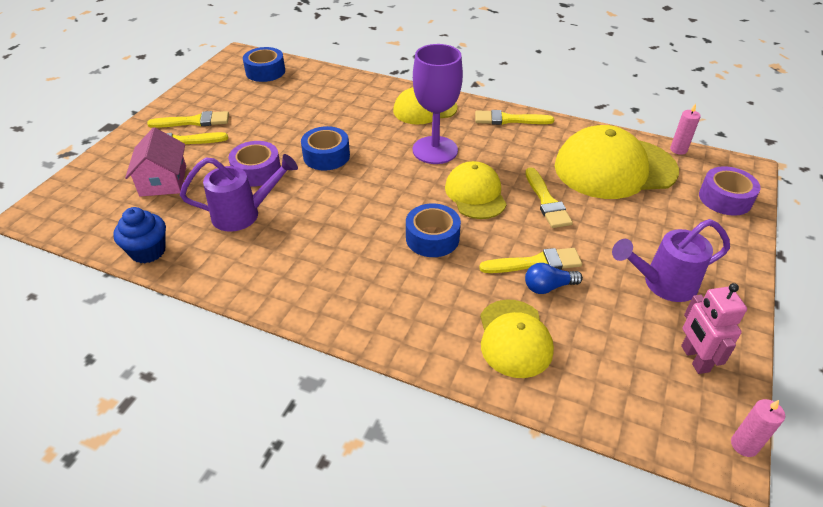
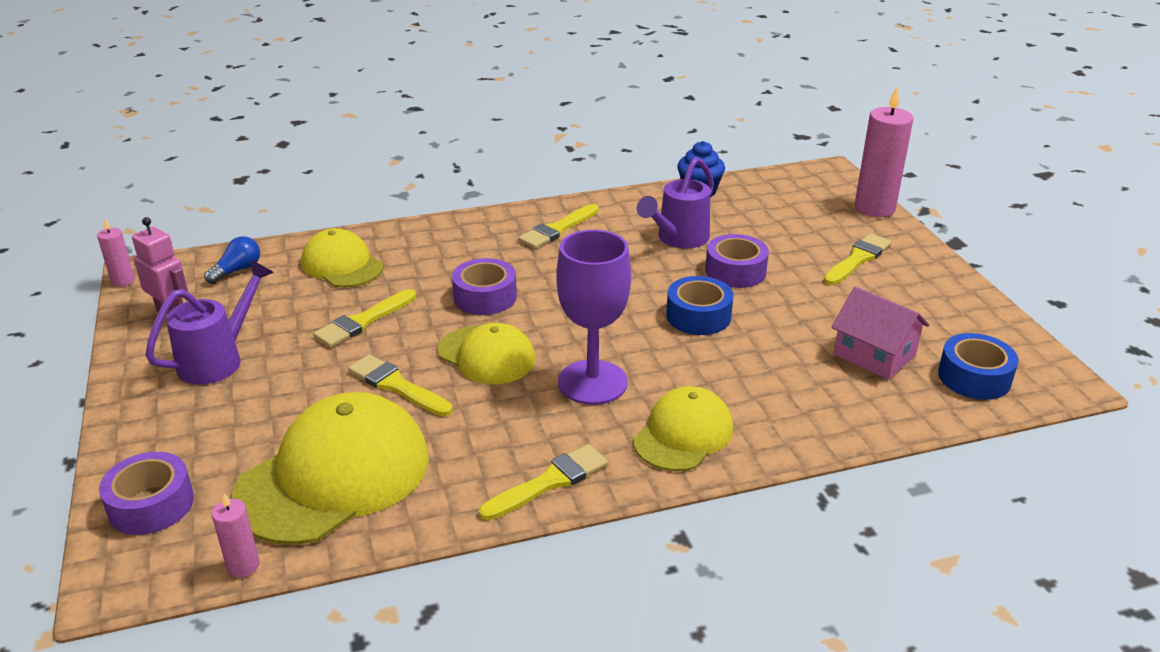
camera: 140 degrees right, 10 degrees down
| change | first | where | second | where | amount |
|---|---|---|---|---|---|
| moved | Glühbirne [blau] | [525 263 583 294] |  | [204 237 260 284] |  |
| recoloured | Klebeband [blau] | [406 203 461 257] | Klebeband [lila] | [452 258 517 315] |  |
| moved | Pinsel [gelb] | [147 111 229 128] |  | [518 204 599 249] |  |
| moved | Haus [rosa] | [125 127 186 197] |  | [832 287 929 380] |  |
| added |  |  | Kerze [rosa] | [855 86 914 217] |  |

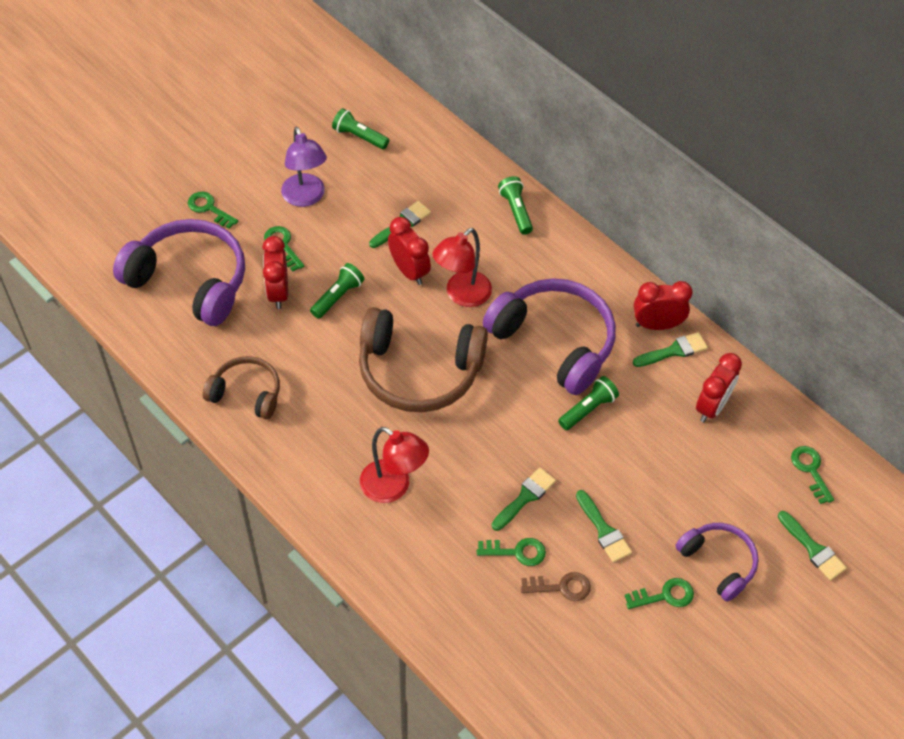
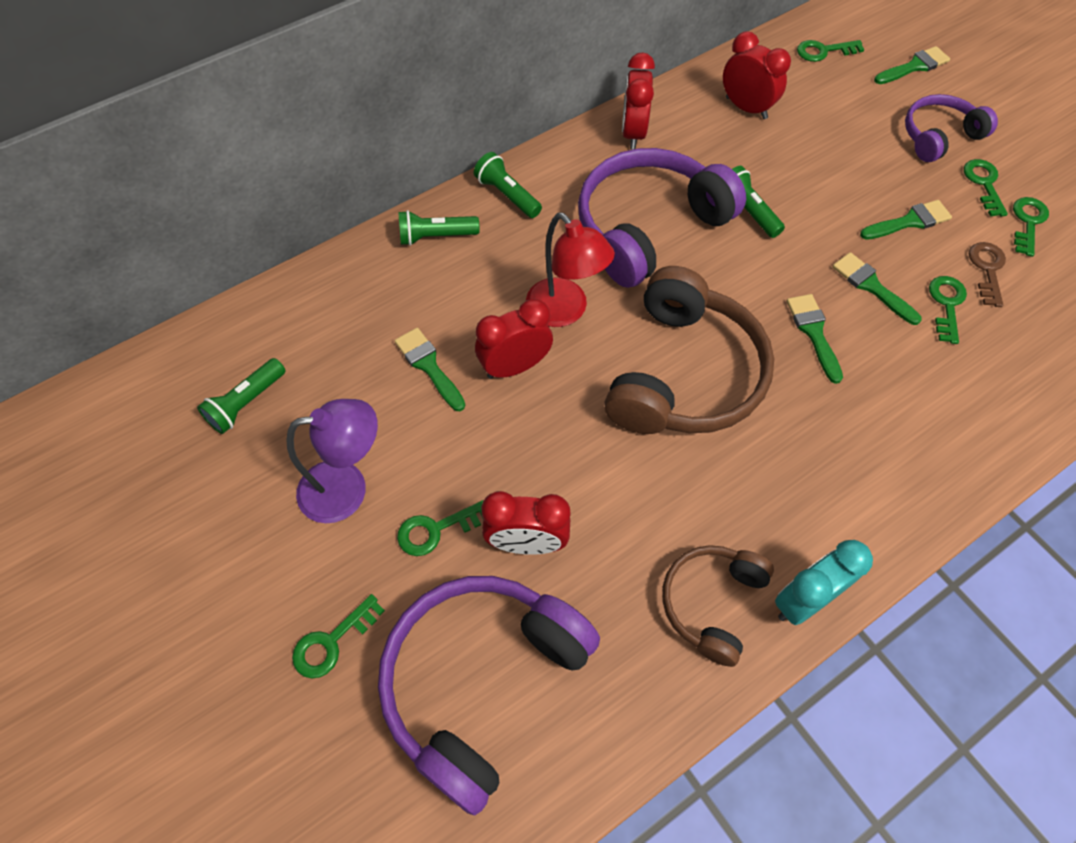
camera: 80 degrees left, 5 degrees up
| change | first | where | second | where | amount |
|---|---|---|---|---|---|
| moved | Taschenlampe [grün] | [310 263 364 319] |  | [474 152 542 218] |  |
| added |  |  | Wecker [türkis] | [775 540 873 625] |  |
| moved | Pinsel [grün] | [633 332 708 367] |  | [787 294 843 384] |  |
| added |  |  | Schlüssel [grün] | [1013 197 1049 257] |  |
| removed | Lampe [rot] | [360 427 429 503] |  |  |  |

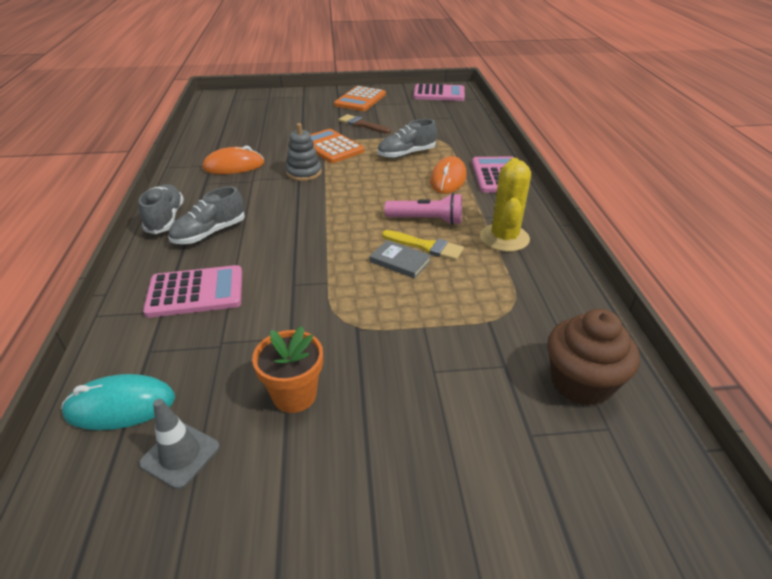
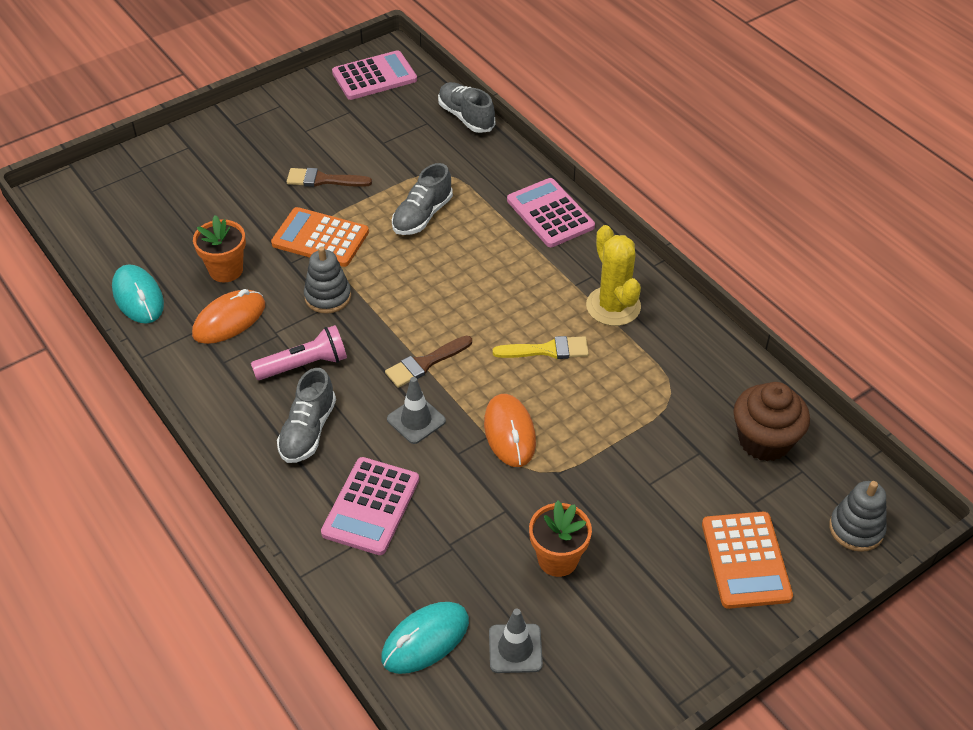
camera: 30 degrees left, 10 degrees up
| change | first | where | second | where | amount |
|---|---|---|---|---|---|
| added |  |  | Computermaus [türkis] | [112 264 164 324] |  |
| added |  |  | Blumentopf [orange] | [193 215 246 283] |  |
| moved | Taschenlampe [rosa] | [385 193 462 225] |  | [251 325 347 380] |  |
| turned | Taschenrechner [rosa] | [143 265 242 318] |  | [321 457 419 555] | 150 degrees clockwise |
| added |  |  | Pinsel [braun] | [385 335 472 388] |  |
| added |  |  | Leitkegel [grau] | [387 377 446 444] |  |
| moved | Schuh [grau] | [138 184 184 234] |  | [438 82 495 133] |  |
| moved | Computermaus [orange] | [430 156 467 194] |  | [484 394 536 467] |  |
| moved | Taschenrechner [orange] | [334 86 386 111] |  | [702 512 793 609] |  |
| added |  |  | Stapelspielzeug [grau] | [829 481 887 552] |  |
| removed | Buch [grau] | [370 240 431 279] |  |  |  |

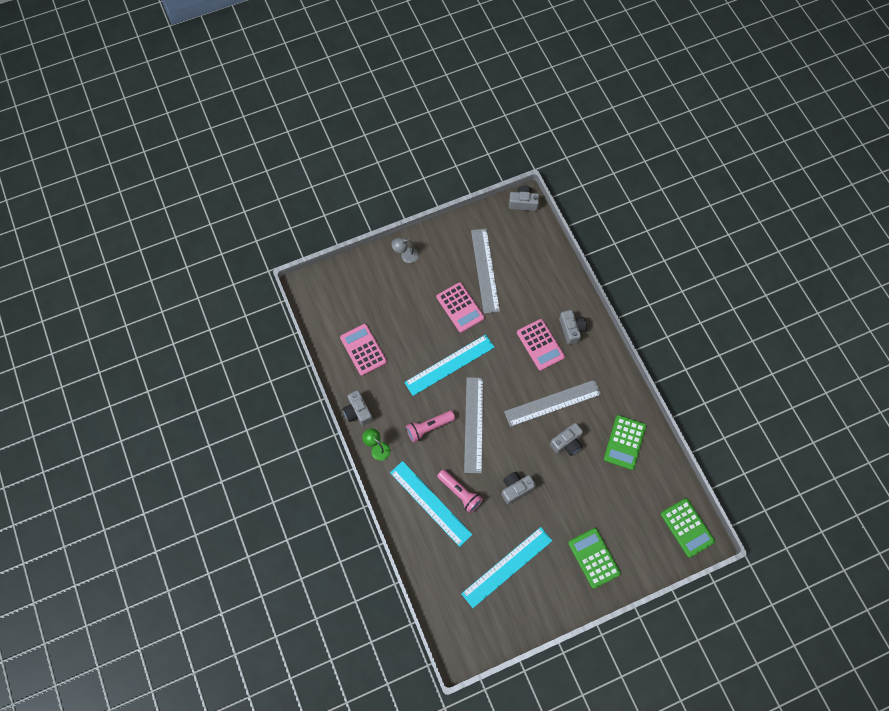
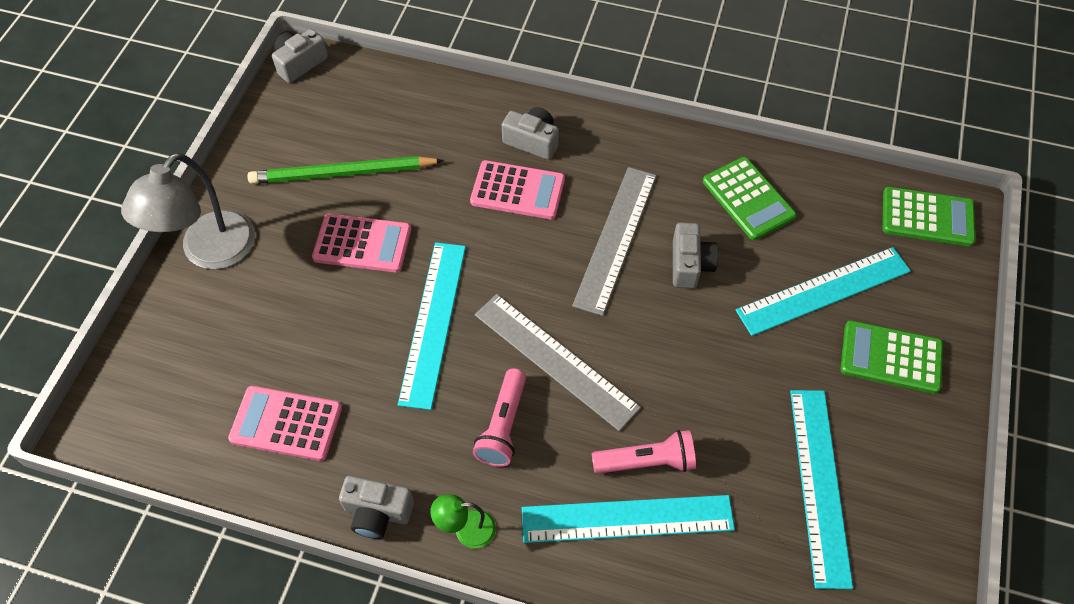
camera: 50 degrees left, 10 degrees down
| change | first | where | second | where | amount |
|---|---|---|---|---|---|
| resized | Lampe [grau] | [392 238 419 263] |  | [121 153 255 269] | x2.09 |
| replaced | Lineal [grau] | [471 229 500 314] | Bleistift [grün] | [247 156 444 184] |  |
| added |  |  | Lineal [türkis] | [736 247 911 336] |  |
| removed | Kamera [grau] | [501 472 536 504] |  |  |  |

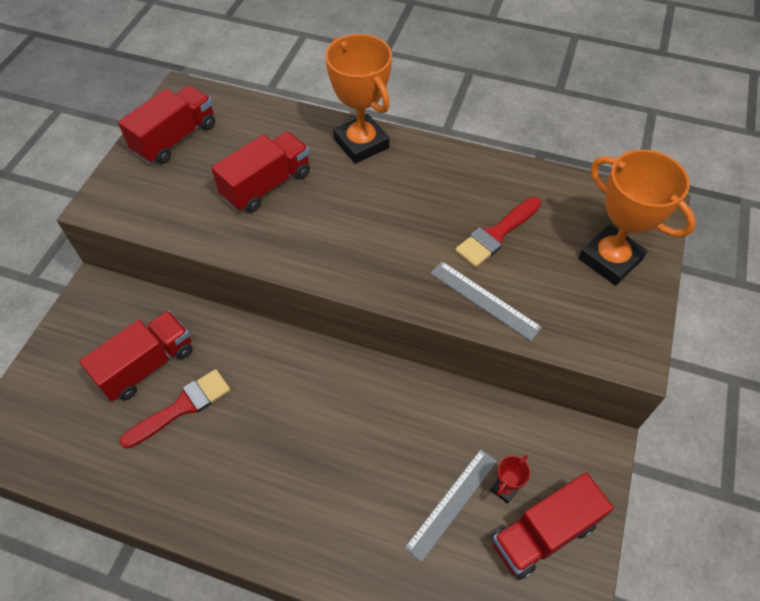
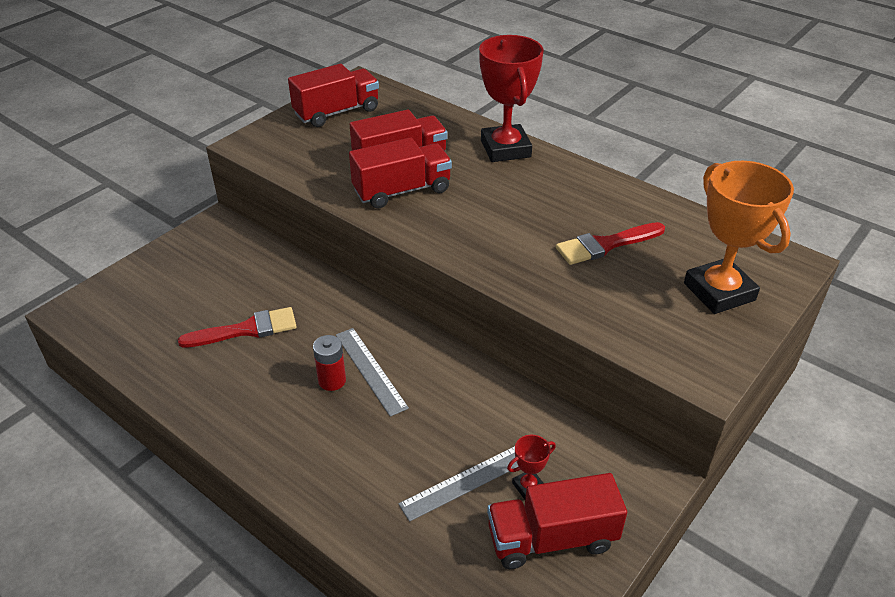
camera: 20 degrees right, 15 degrees down
| change | first | where | second | where | amount |
|---|---|---|---|---|---|
| added |  |  | Batterie [rot] | [313 335 346 391] |  |
| moved | Lineal [grau] | [430 261 542 341] |  | [336 328 409 417] |  |
| moved | Lastwagen [rot] | [79 310 193 401] |  | [349 137 452 209] |  |
| recoloured | Pokal [orange] | [325 34 392 164] | Pokal [rot] | [479 35 544 162] |  |

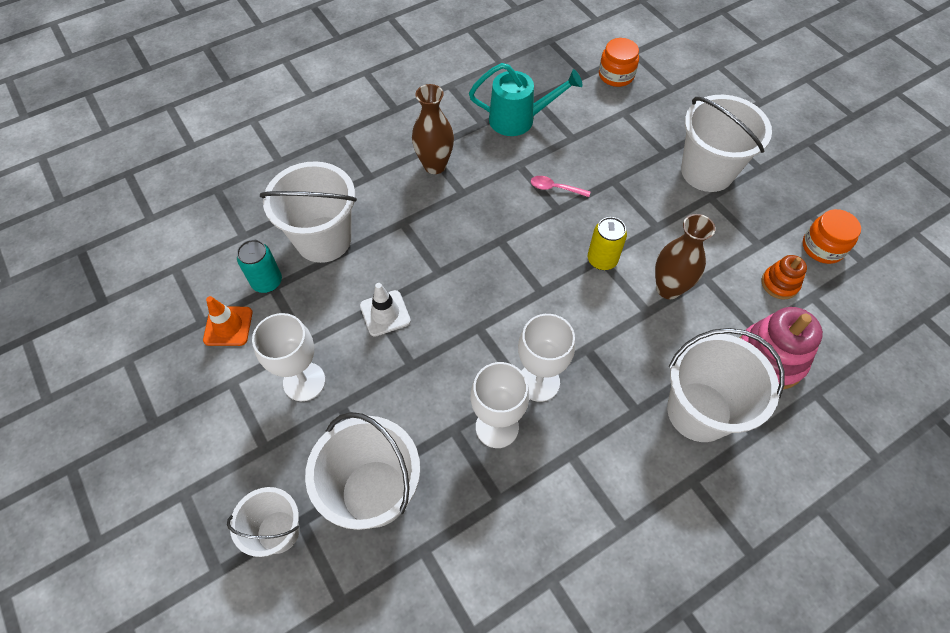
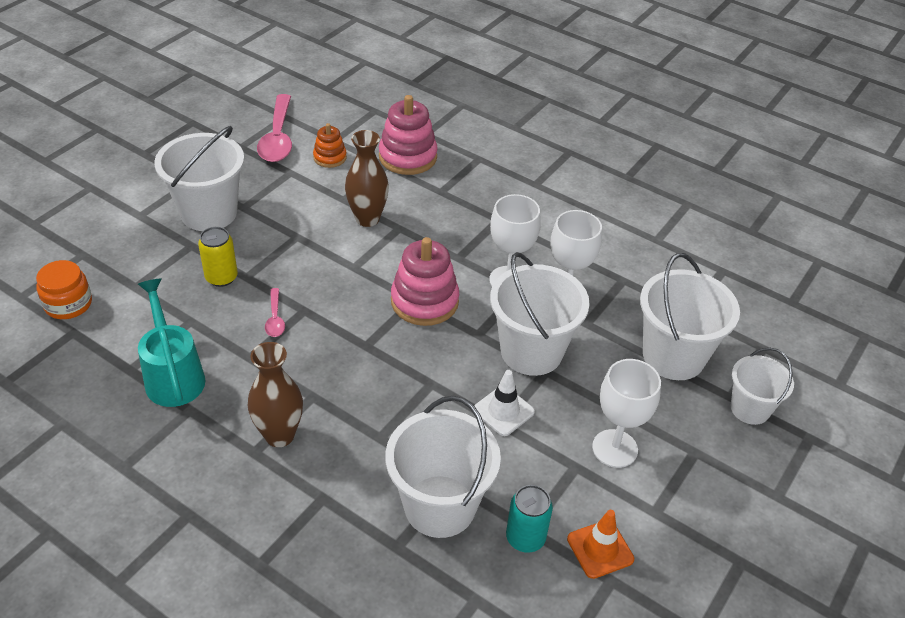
camera: 115 degrees left, 15 degrees down
| change | first | where | second | where | amount |
|---|---|---|---|---|---|
| moved | Dose [gelb] | [588 217 627 270] |  | [198 227 238 287] |  |
| replaced | Einmachglas [orange] | [803 209 861 264] | Löffel [rosa] | [257 94 292 162] |  |
| added |  |  | Stapelspielzeug [rosa] | [391 237 459 326] |  |
| moved | Eimer [weiß] | [667 328 785 442] |  | [490 252 590 376] |  |

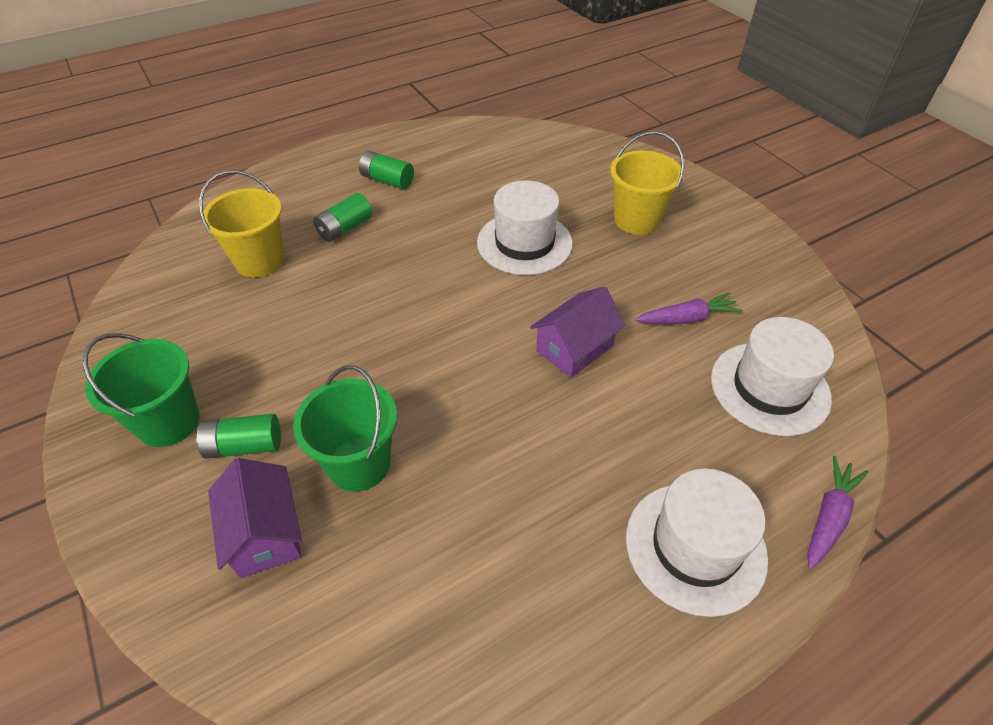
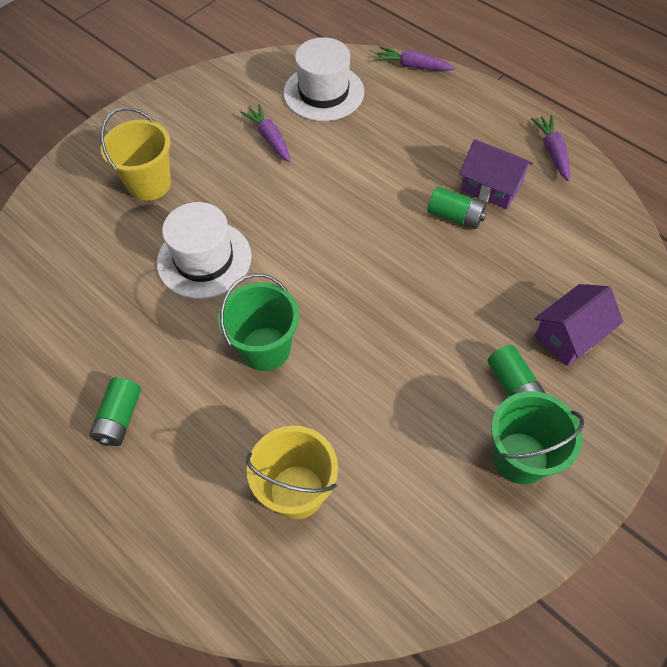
camera: 105 degrees left, 10 degrees up
| change | first | where | second | where | amount |
|---|---|---|---|---|---|
| moved | Eimer [grün] | [293 365 397 492] |  | [218 274 299 371] |  |
| moved | Batterie [grün] | [313 193 373 242] |  | [427 187 486 229] |  |
| moved | Haus [lila] | [530 286 625 378] |  | [459 139 533 209] |  |
| added |  |  | Karotte [lila] | [531 115 570 181] |  |
| removed | Hut [weiß] | [626 469 768 617] |  |  |  |

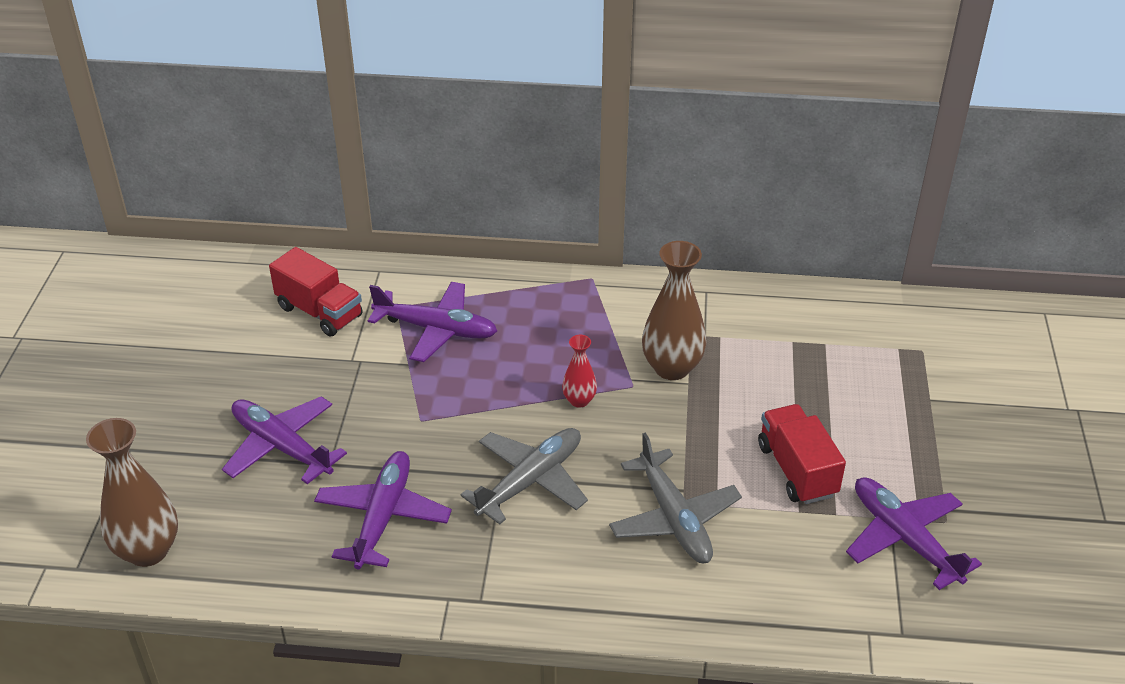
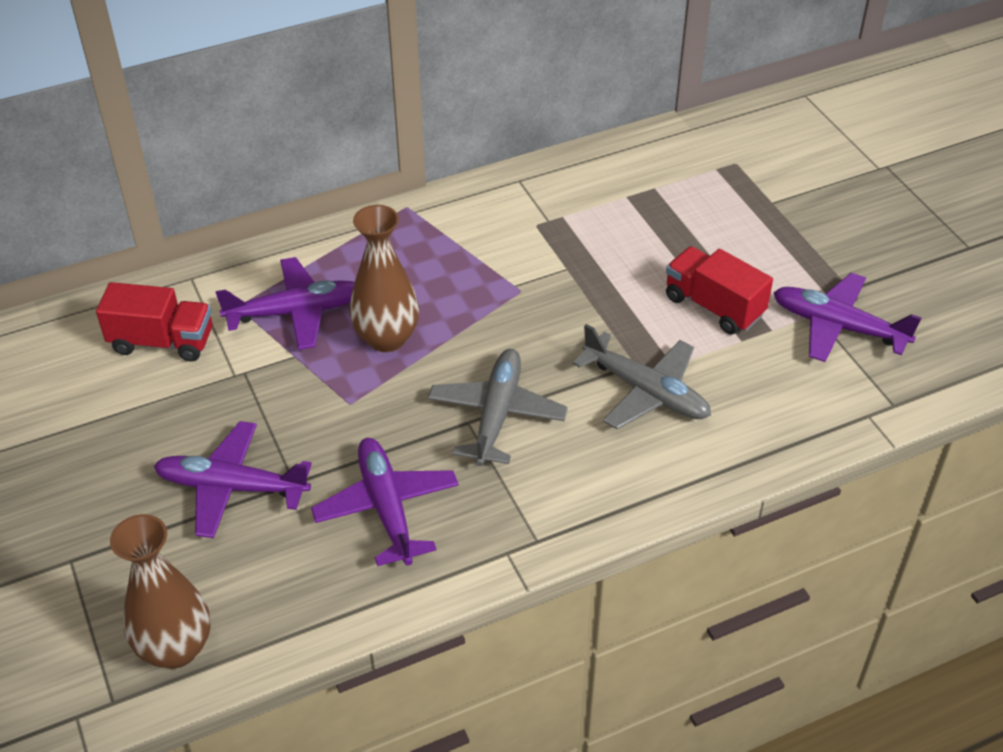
camera: 30 degrees left, 5 degrees up
| change | first | where | second | where | amount |
|---|---|---|---|---|---|
| moved | Vase [braun] | [642 241 707 380] |  | [350 205 419 352] |  |
| removed | Vase [rot] | [562 335 597 408] |  |  |  |

